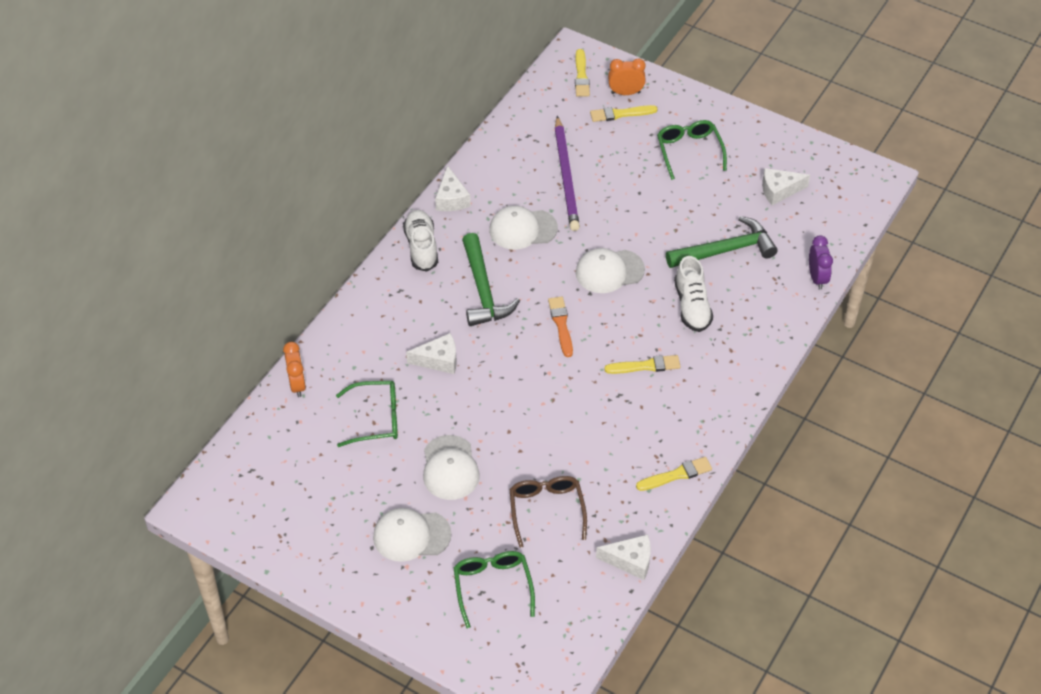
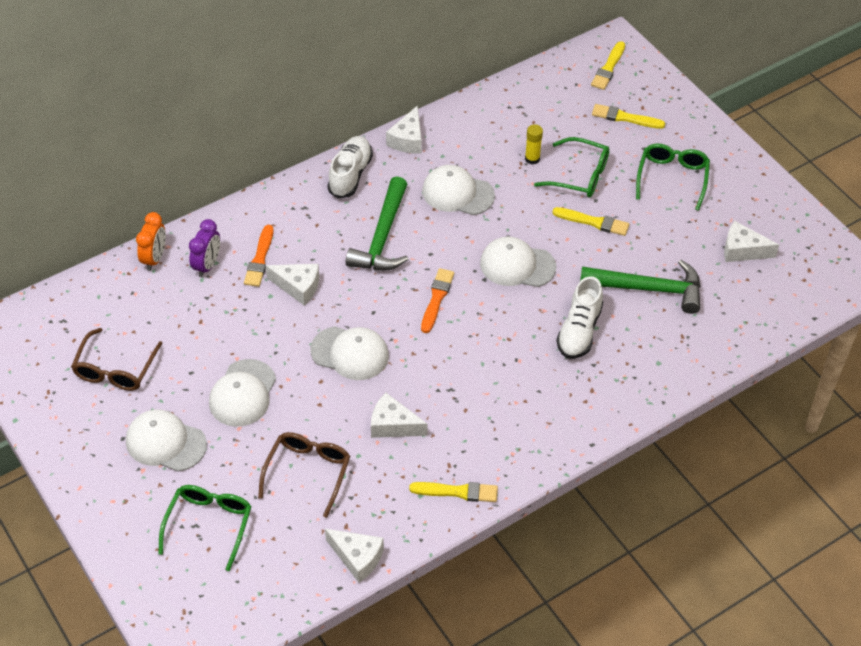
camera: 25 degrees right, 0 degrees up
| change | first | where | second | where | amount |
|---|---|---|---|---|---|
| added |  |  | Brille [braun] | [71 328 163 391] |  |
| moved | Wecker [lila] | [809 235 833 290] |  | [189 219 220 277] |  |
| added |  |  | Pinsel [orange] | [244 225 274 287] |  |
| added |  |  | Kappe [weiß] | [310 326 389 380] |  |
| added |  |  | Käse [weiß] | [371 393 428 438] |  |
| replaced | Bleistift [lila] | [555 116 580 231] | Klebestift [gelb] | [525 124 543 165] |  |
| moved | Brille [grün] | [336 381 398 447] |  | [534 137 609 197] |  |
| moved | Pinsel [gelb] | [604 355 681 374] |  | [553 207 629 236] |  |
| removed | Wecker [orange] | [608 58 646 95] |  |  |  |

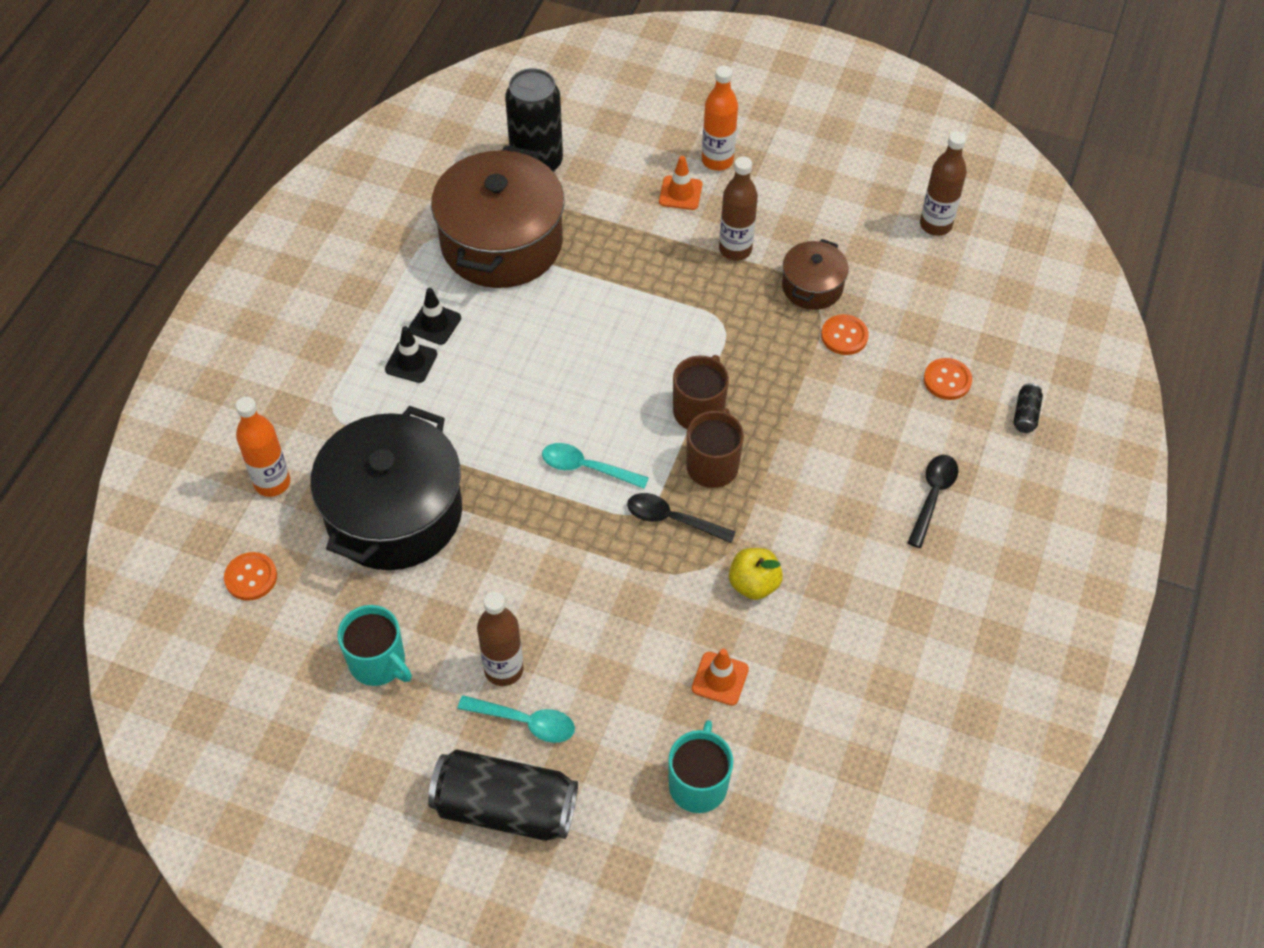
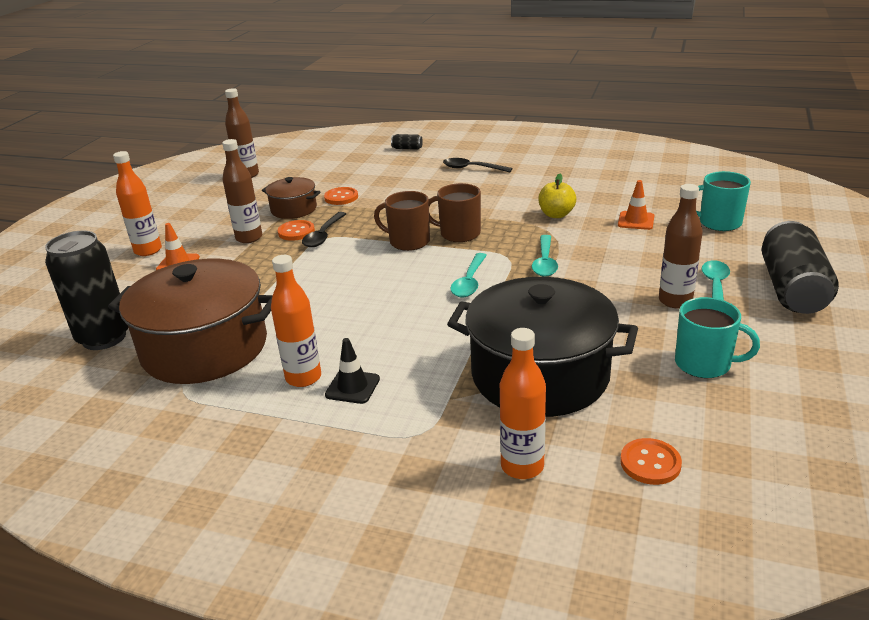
camera: 90 degrees left, 25 degrees down
| change | first | where | second | where | amount |
|---|---|---|---|---|---|
| replaced | Leitkegel [schwarz] | [408 288 461 345] | Flasche [orange] | [271 255 321 387] |  |
| moved | Knopf [orange] | [924 358 972 400] |  | [278 220 315 241] |  |
| moved | Löffel [schwarz] | [627 493 736 543] |  | [302 212 346 247] |  |
| added |  |  | Löffel [türkis] | [532 235 558 277] |  |
| turned | Tasse [türkis] | [338 605 412 686] |  | [675 297 760 378] | 75 degrees clockwise |

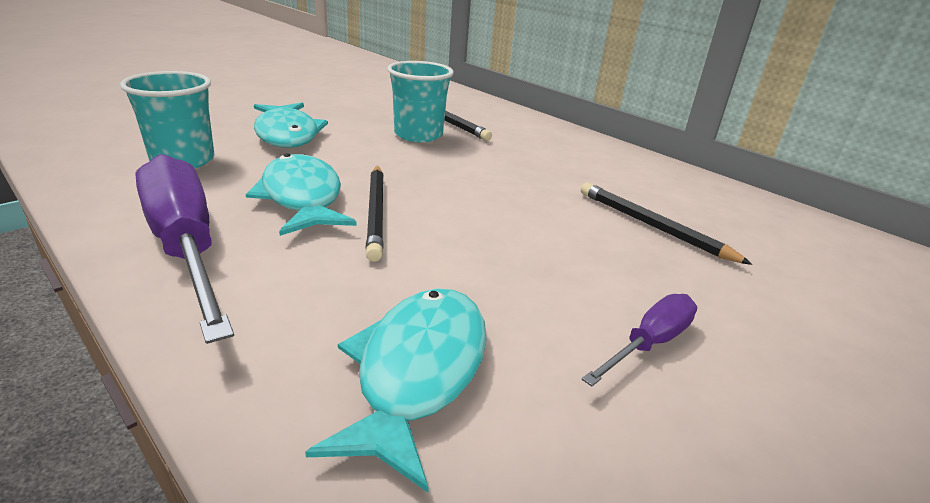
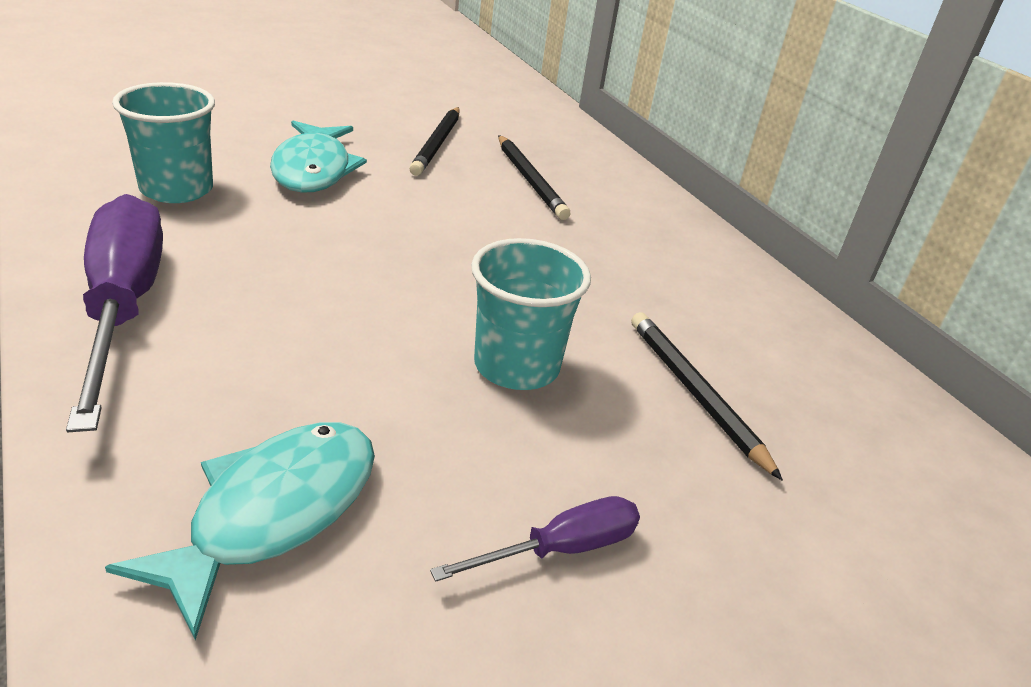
camera: 15 degrees right, 5 degrees up
| change | first | where | second | where | amount |
|---|---|---|---|---|---|
| moved | Bleistift [schwarz] | [366 166 384 262] |  | [409 107 460 176] |  |
| moved | Becher [türkis] | [387 61 454 142] |  | [471 238 591 390] |  |
| removed | Fisch [türkis] | [246 153 357 236] |  |  |  |

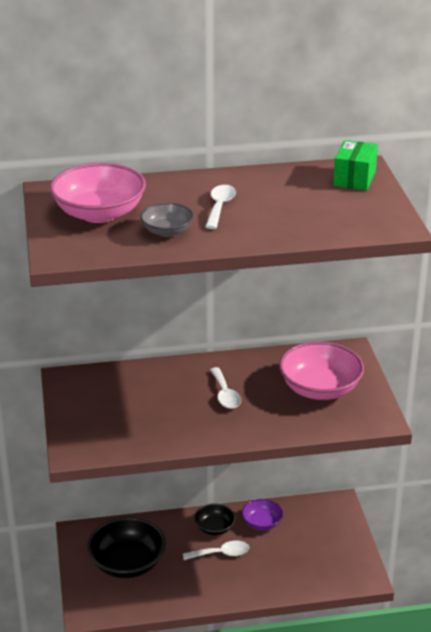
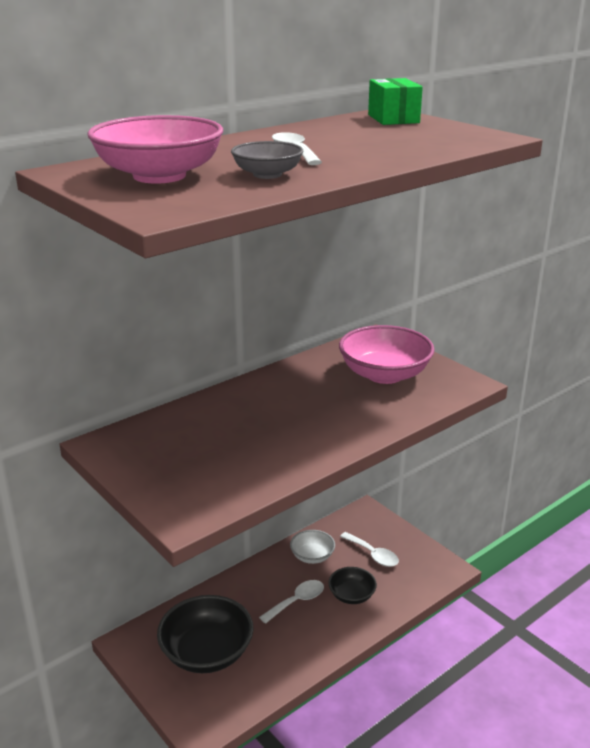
camera: 30 degrees left, 5 degrees down
| change | first | where | second | where | amount |
|---|---|---|---|---|---|
| recoloured | Schüssel [lila] | [242 499 283 531] | Schüssel [weiß] | [290 530 335 564] |  |
| moved | Schüssel [schwarz] | [194 503 236 535] |  | [328 567 377 604] |  |
| moved | Löffel [weiß] | [210 367 241 409] |  | [340 532 399 567] |  |

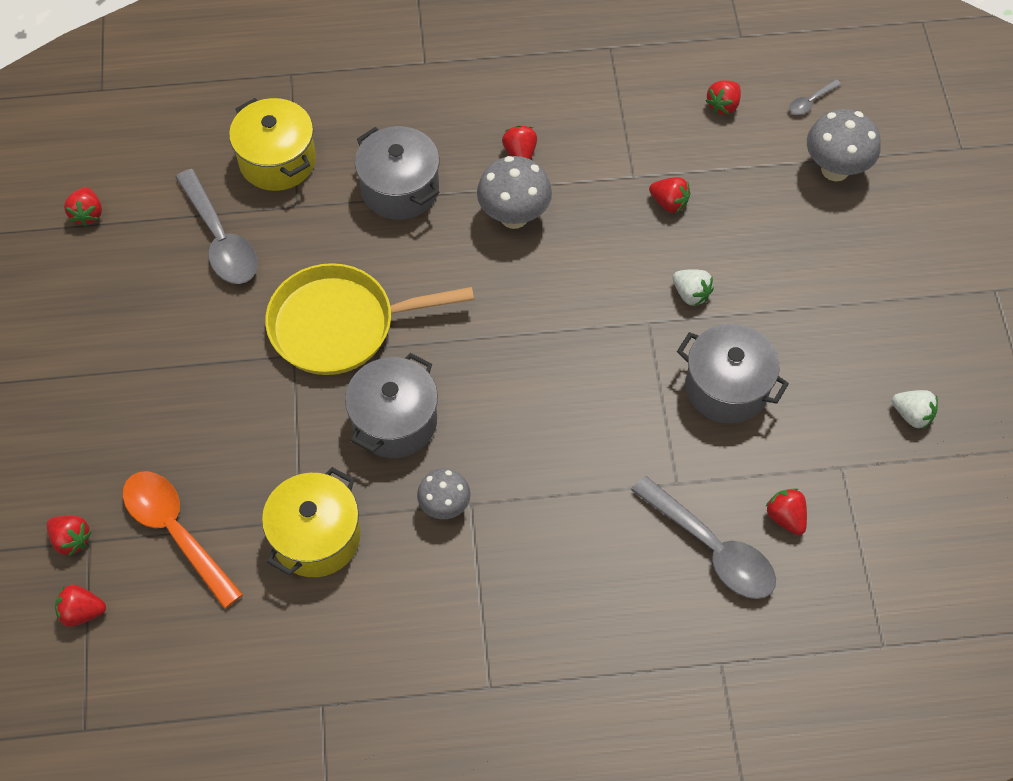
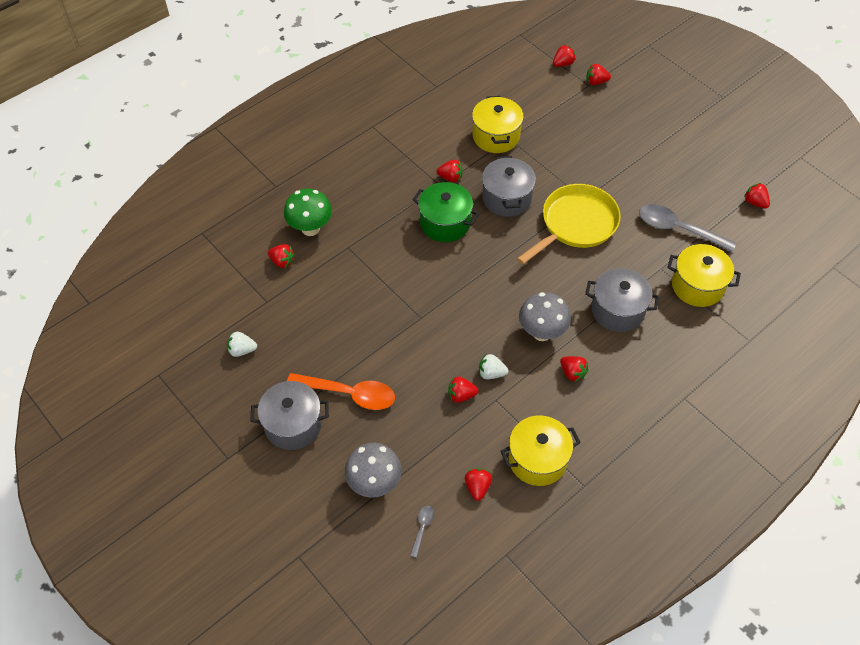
camera: 145 degrees right, 5 degrees down
| change | first | where | second | where | amount |
|---|---|---|---|---|---|
| moved | Kochtopf [grau] | [677 324 789 424] |  | [251 381 329 450] |  |
| replaced | Löffel [grau] | [631 476 776 599] | Pilz [grün] | [284 189 332 236] |  |
| moved | Löffel [orange] | [123 471 243 609] |  | [287 373 395 410] |  |
| added |  |  | Kochtopf [grün] | [412 182 479 242] |  |
| replaced | Pilz [grau] | [417 468 471 519] | Erdbeere [rot] | [437 160 463 182] |  |
| moved | Erdbeere [weiß] | [673 269 714 306] |  | [479 354 508 379] |  |
| added |  |  | Kochtopf [gelb] | [501 415 581 486] |  |

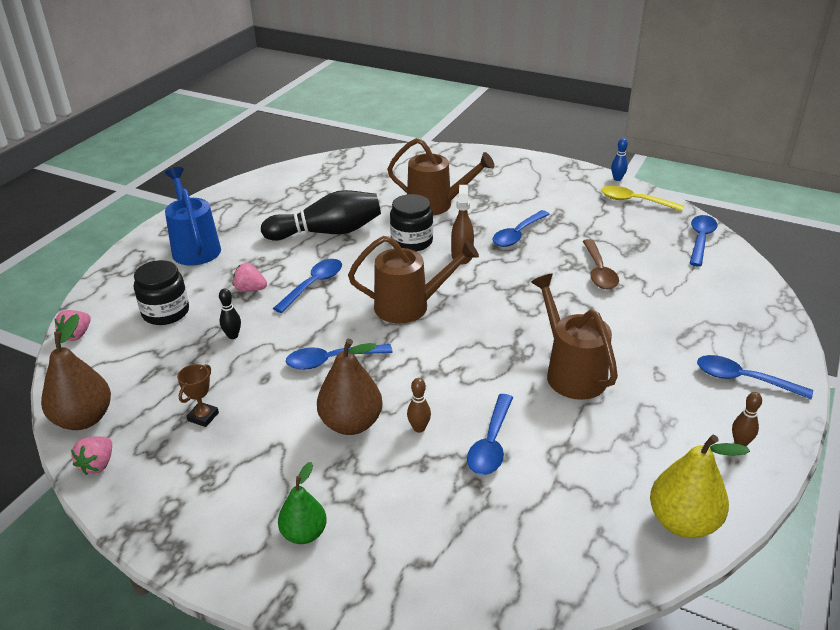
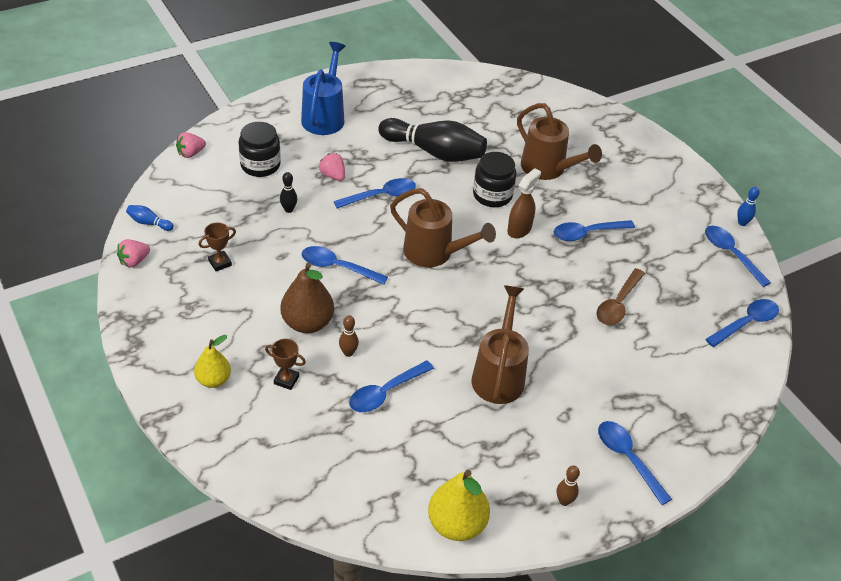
camera: 30 degrees right, 10 degrees up
| change | first | where | second | where | amount |
|---|---|---|---|---|---|
| replaced | Birne [braun] | [41 314 111 430] | Bowlingkegel [blau] | [126 205 174 231] |  |
| recoloured | Birne [grün] | [278 462 327 544] | Birne [gelb] | [194 335 231 388] |  |
| added |  |  | Pokal [braun] | [265 339 306 390] |  |
| recoloured | Löffel [gelb] | [601 186 684 211] | Löffel [blau] | [705 226 771 287] |  |

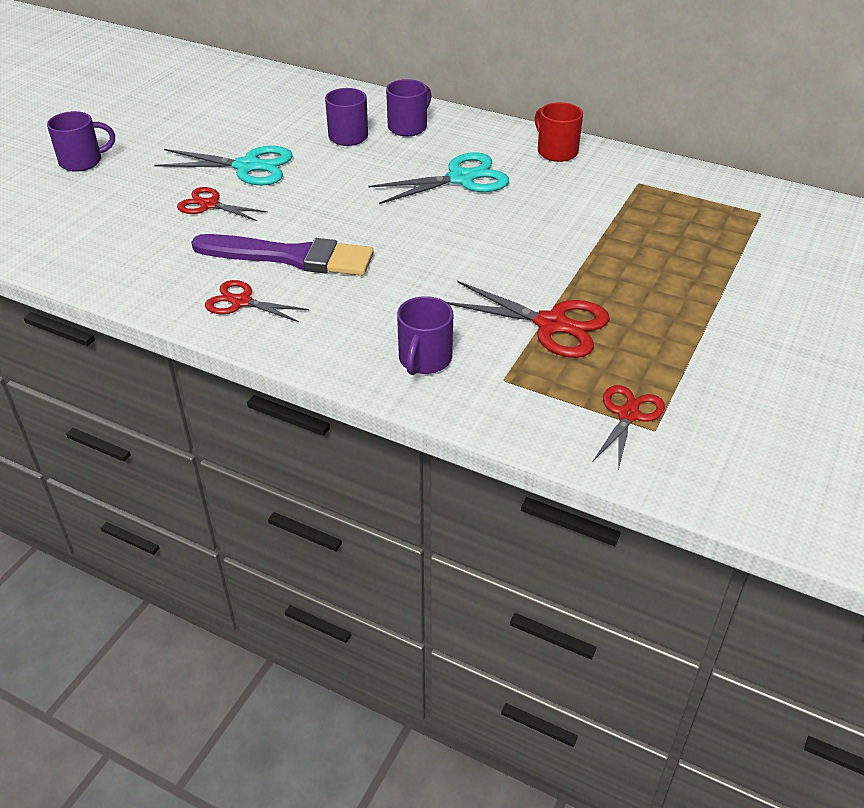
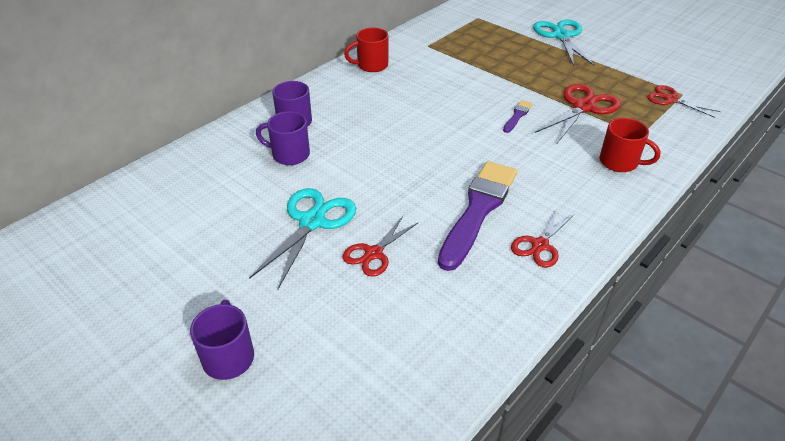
camera: 75 degrees left, 0 degrees up
| change | first | where | second | where | amount |
|---|---|---|---|---|---|
| added |  |  | Pinsel [lila] | [503 100 533 133] |  |
| moved | Schere [türkis] | [368 152 509 204] |  | [533 19 595 66] |  |
| recoloured | Tasse [lila] | [397 296 453 375] | Tasse [rot] | [600 118 661 172] |  |

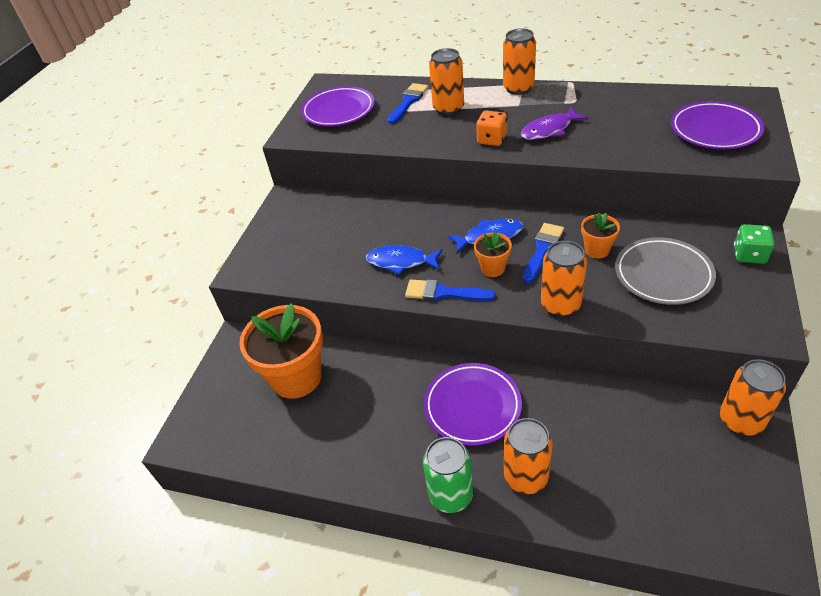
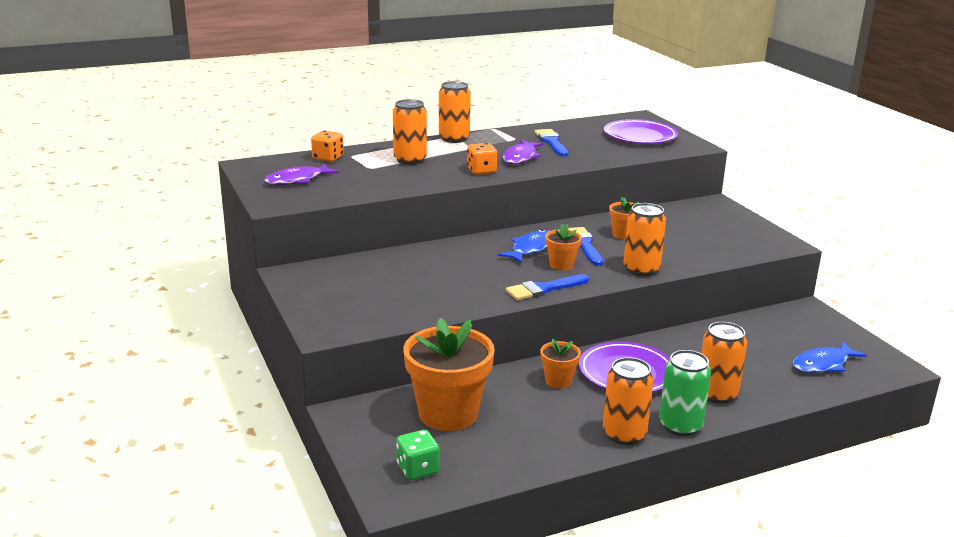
camera: 45 degrees left, 20 degrees down
| change | first | where | second | where | amount |
|---|---|---|---|---|---|
| replaced | Teller [lila] | [301 86 375 126] | Fisch [lila] | [265 163 339 185] |  |
| added |  |  | Spielwürfel [orange] | [311 131 344 162] |  |
| moved | Spielwürfel [grün] | [734 224 775 264] |  | [396 430 439 480] |  |
| moved | Pinsel [blau] | [388 83 428 124] |  | [535 129 568 157] |  |
| added |  |  | Blumentopf [orange] | [540 338 581 388] |  |
| moved | Dose [orange] | [720 359 786 436] |  | [603 357 654 445] |  |
| moved | Fisch [blau] | [366 245 443 275] |  | [793 341 867 373] |  |
| removed | Teller [grau] | [615 237 716 305] |  |  |  |

